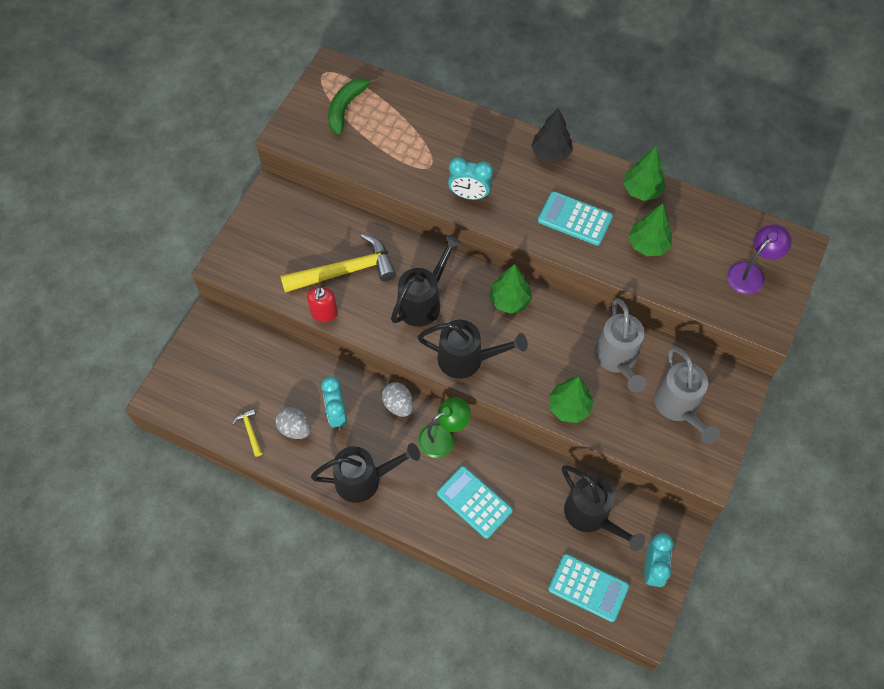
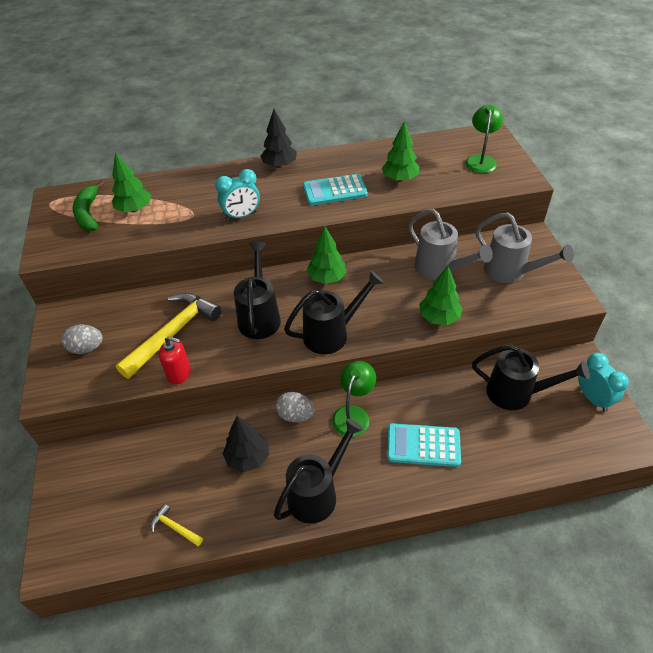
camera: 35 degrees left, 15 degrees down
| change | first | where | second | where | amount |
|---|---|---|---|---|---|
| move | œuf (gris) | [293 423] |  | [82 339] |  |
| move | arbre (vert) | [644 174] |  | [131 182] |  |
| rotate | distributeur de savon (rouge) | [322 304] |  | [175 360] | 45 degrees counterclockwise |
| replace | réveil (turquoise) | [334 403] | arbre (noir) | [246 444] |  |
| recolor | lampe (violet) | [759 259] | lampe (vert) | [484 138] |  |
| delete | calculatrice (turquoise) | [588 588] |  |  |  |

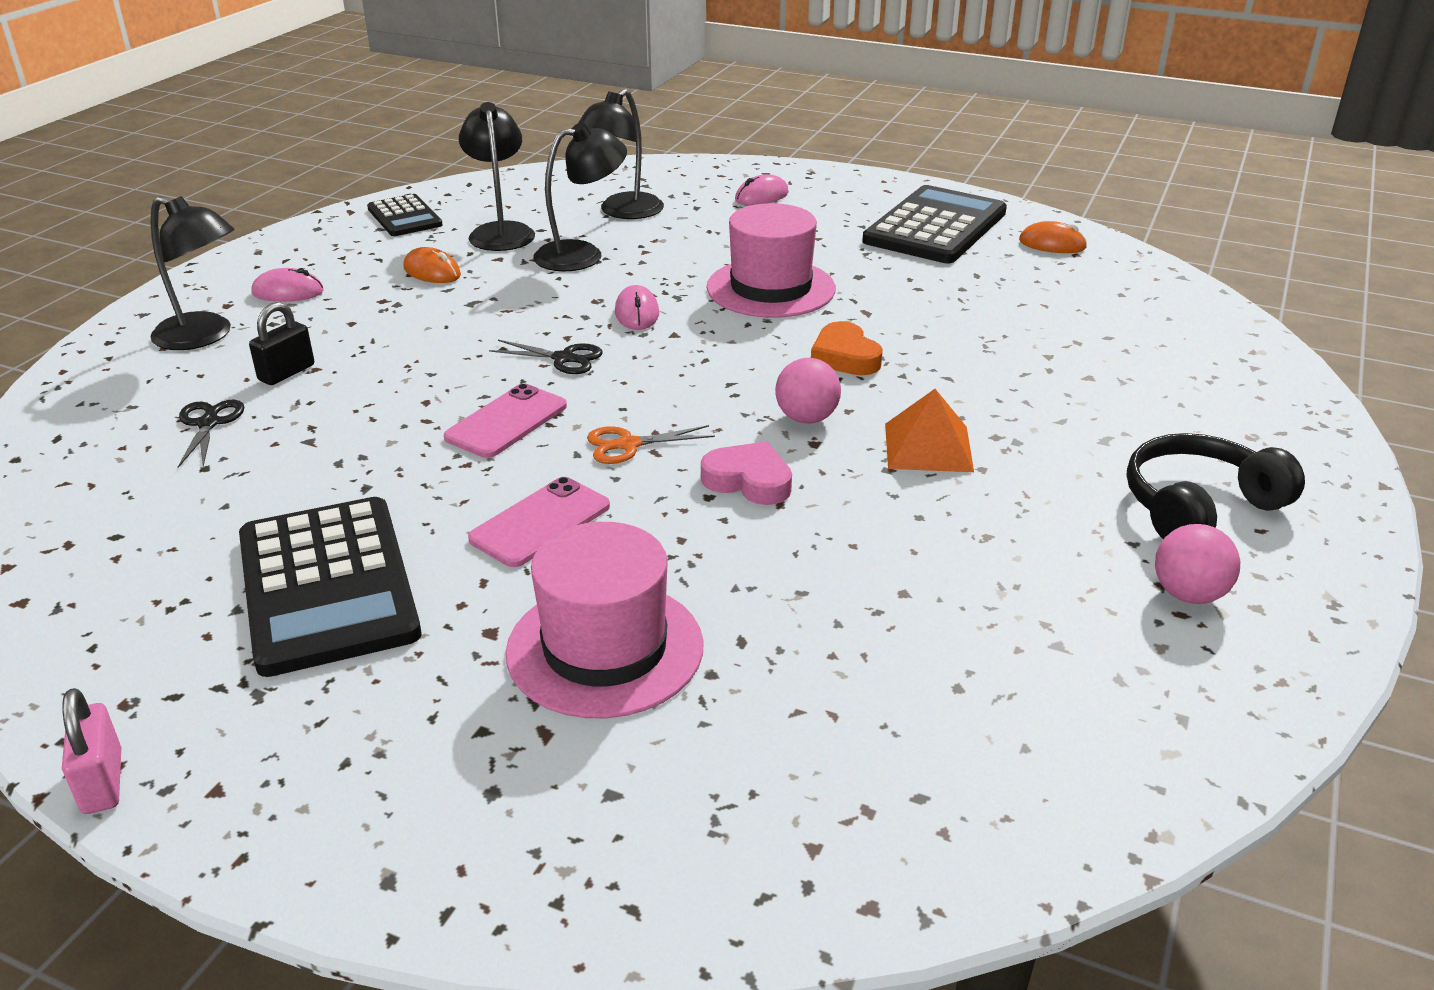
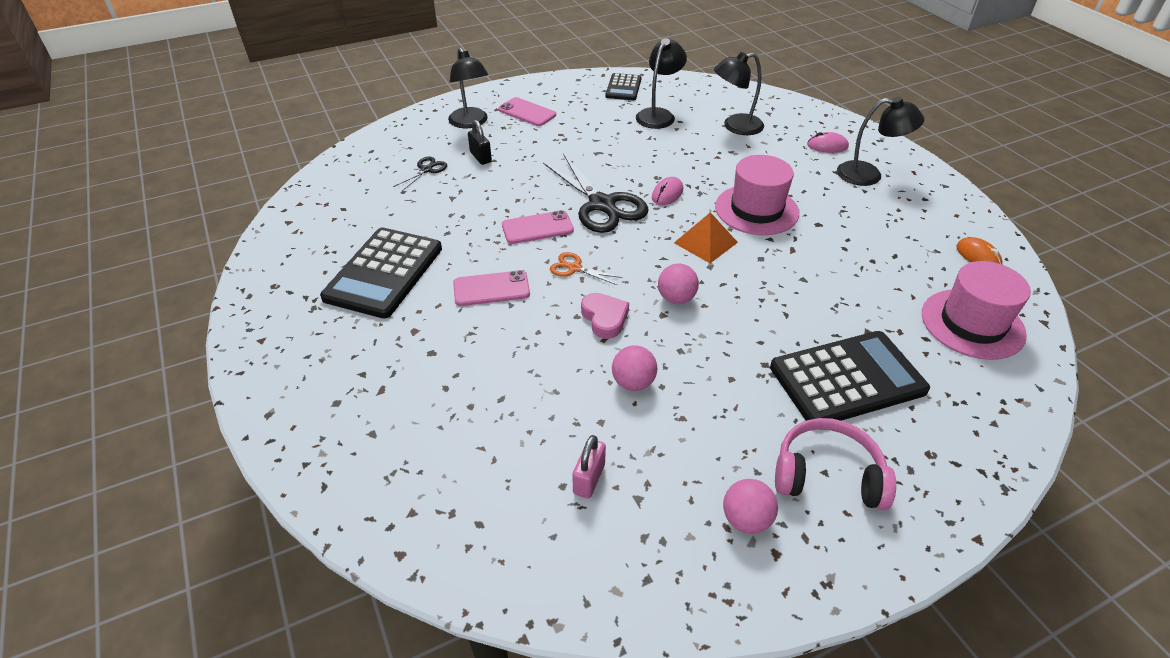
camera: 40 degrees right, 10 degrees up
| change | first | where | second | where | amount |
|---|---|---|---|---|---|
| rotate | cadenas (noir) | [281 343] |  | [480 142] | 75 degrees clockwise |
| replace | souris (rose) | [288 285] | téléphone (rose) | [527 111] |  |
| resize | ciseaux (noir) | [546 357] |  | [596 194] | x2.12 |
| move | cadenas (rose) | [91 751] |  | [589 467] |  |
| insert |  |  | balle (rose) | [634 368] |  |
| move | pyramide (orange) | [929 430] |  | [706 237] |  |
| move | calculatrice (noir) | [934 224] |  | [850 376] |  |
| recolor | casque audio (noir) | [1216 486] | casque audio (rose) | [835 464] |  |
| move | lampe (noir) | [580 197] |  | [880 141] |  |
| move | chapeau (rose) | [605 620] |  | [976 310] |  |
| delete | souris (orange) | [432 265] |  |  |  |
| delete | cœur (orange) | [847 348] |  |  |  |

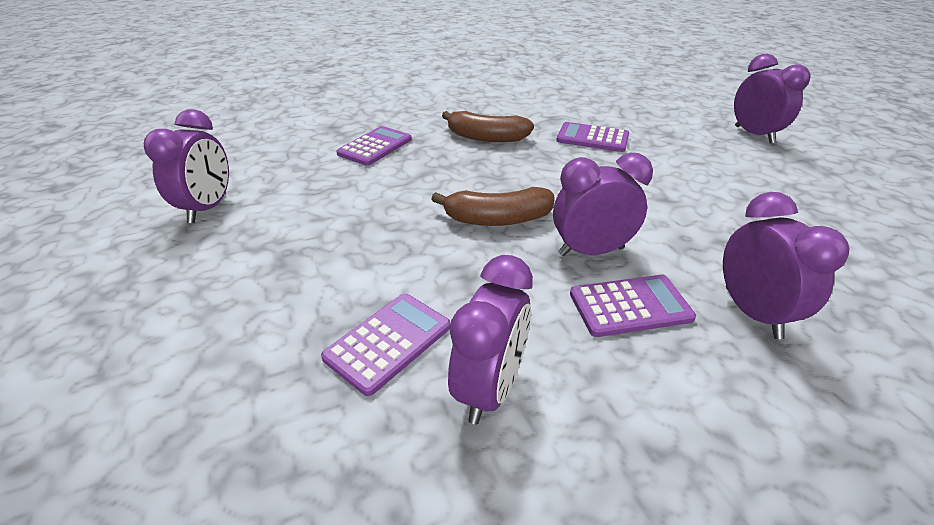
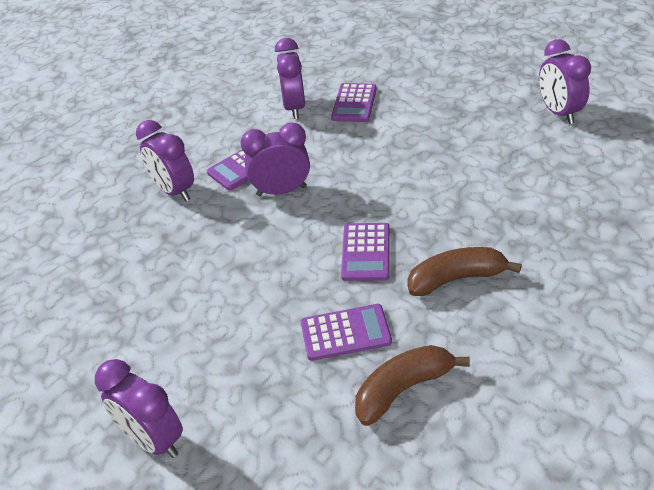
camera: 155 degrees right, 5 degrees up
| change | first | where | second | where | amount |
|---|---|---|---|---|---|
| rotate | réveil (violet) | [603 204] |  | [275 159] | 150 degrees counterclockwise |
| move | calculatrice (violet) | [374 146] |  | [365 252] |  |
| move | banane (marron) | [493 206] |  | [412 385] |  |

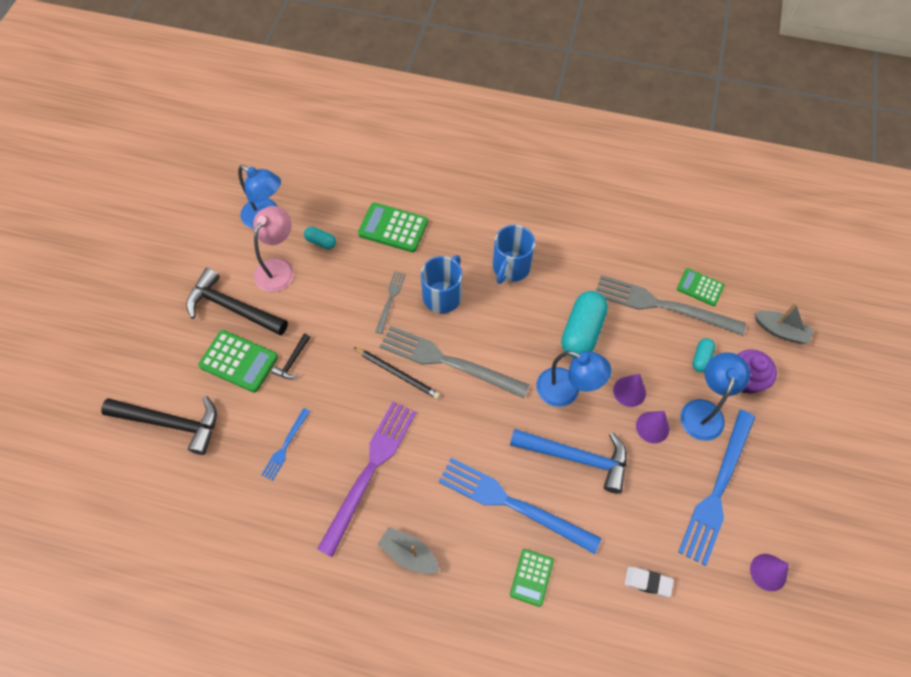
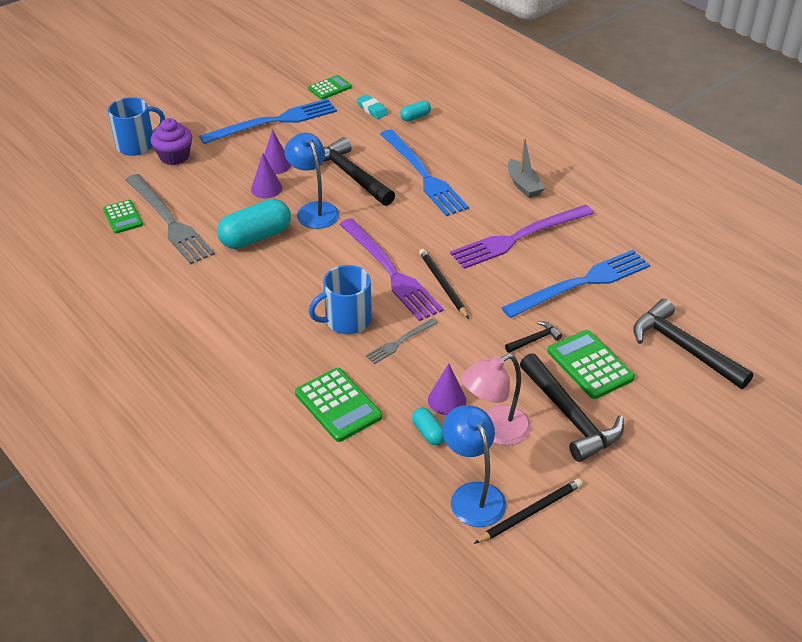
camera: 145 degrees left, 20 degrees down
| change | first | where | second | where | amount |
|---|---|---|---|---|---|
| move | tasse (bleu) | [514 254] |  | [136 126] |  |
| move | calculatrice (vert) | [532 578] |  | [330 87] |  |
| recolor | marteau (bleu) | [568 461] | marteau (noir) | [359 171] |  |
| recolor | fourchette (gris) | [454 362] | fourchette (violet) | [391 269] |  |
| recolor | gomme (blanc) | [649 582] | gomme (turquoise) | [372 106] |  |
| move | gélule (turquoise) | [703 355] |  | [415 111] |  |
| move | cône (violet) | [769 572] |  | [447 389] |  |
| insert |  |  | crayon (noir) | [528 511] |  |
| resize | fourchette (bleu) | [285 444] |  | [575 284] | x2.07 |
| delete | lampe (bleu) | [715 396] |  |  |  |
| delete | bateau (gris) | [784 323] |  |  |  |

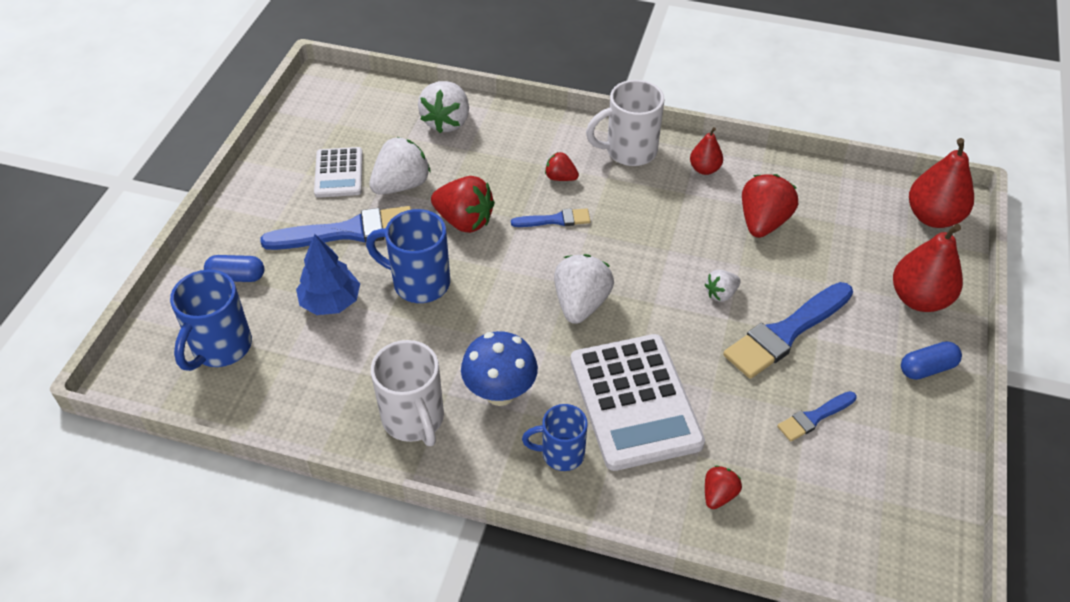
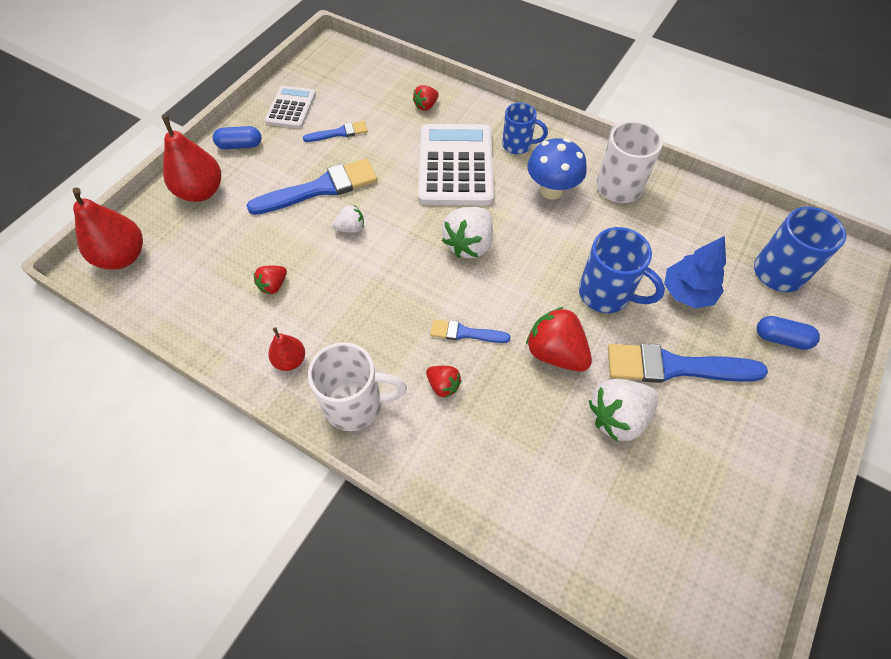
camera: 165 degrees left, 10 degrees up
| change | first | where | second | where | amount |
|---|---|---|---|---|---|
| resize | fraise (rouge) | [770 206] |  | [270 280] | x0.54 |
| move | calculatrice (blanc) | [338 172] |  | [290 107] |  |
| delete | fraise (blanc) | [443 107] |  |  |  |

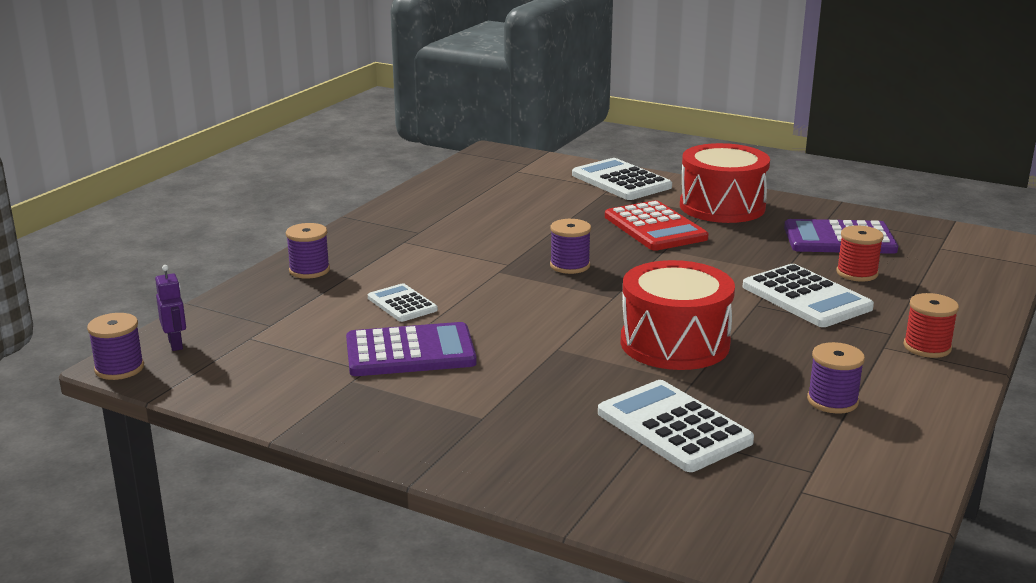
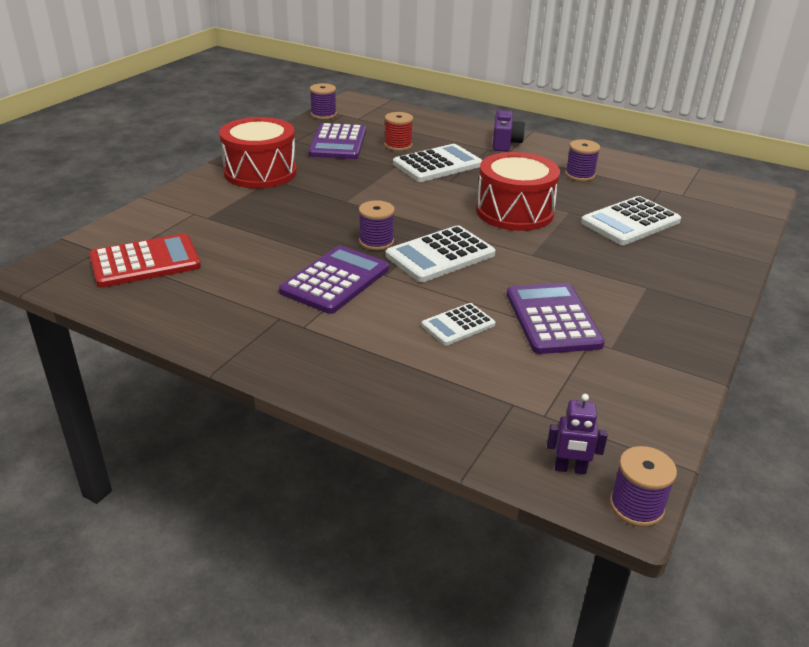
camera: 90 degrees left, 10 degrees up
| change | first | where | second | where | amount |
|---|---|---|---|---|---|
| move | calculatrice (rouge) | [656 225] |  | [145 261] |  |
| insert |  |  | calculatrice (violet) | [334 280] |  |
| move | bobine (violet) | [308 251] |  | [323 101] |  |
| move | calculatrice (blanc) | [622 179] |  | [441 253] |  |
| replace | bobine (rouge) | [931 325] | appareil photo (violet) | [508 131] |  |
| rotate | robot (violet) | [170 308] |  | [577 434] | 150 degrees counterclockwise |

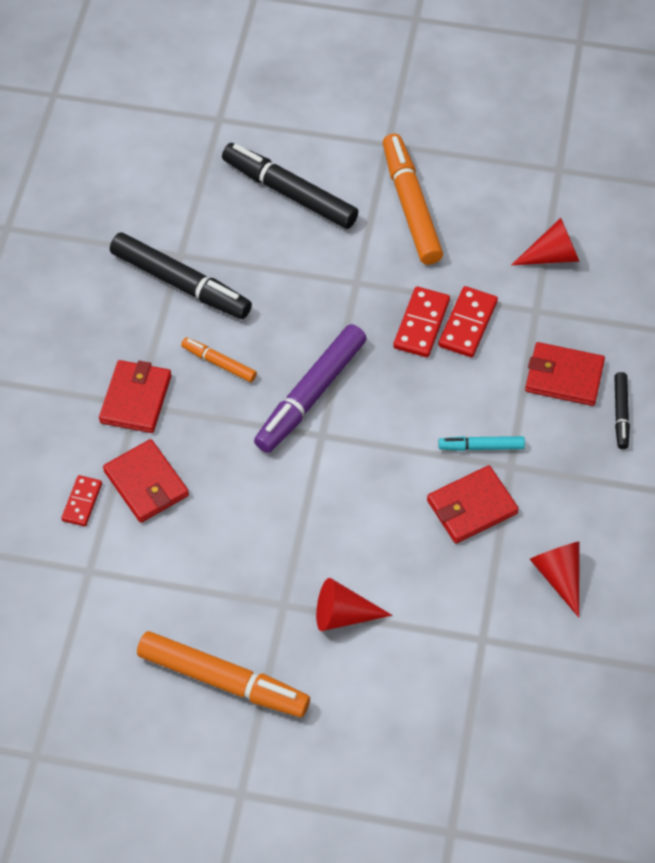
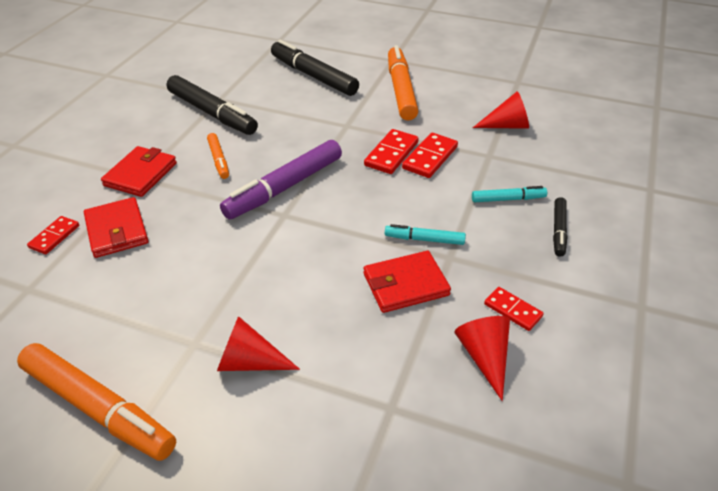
camera: 10 degrees right, 15 degrees down
| change | first | where | second | where | amount |
|---|---|---|---|---|---|
| rotate | feutre (orange) | [219 360] |  | [218 156] | 150 degrees counterclockwise |
| replace | portefeuille (rouge) | [565 374] | feutre (turquoise) | [509 194] |  |
| insert |  |  | domino (rouge) | [514 309] |  |

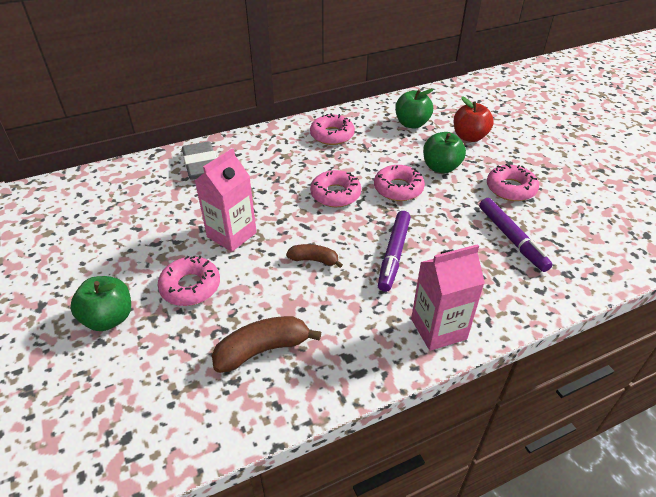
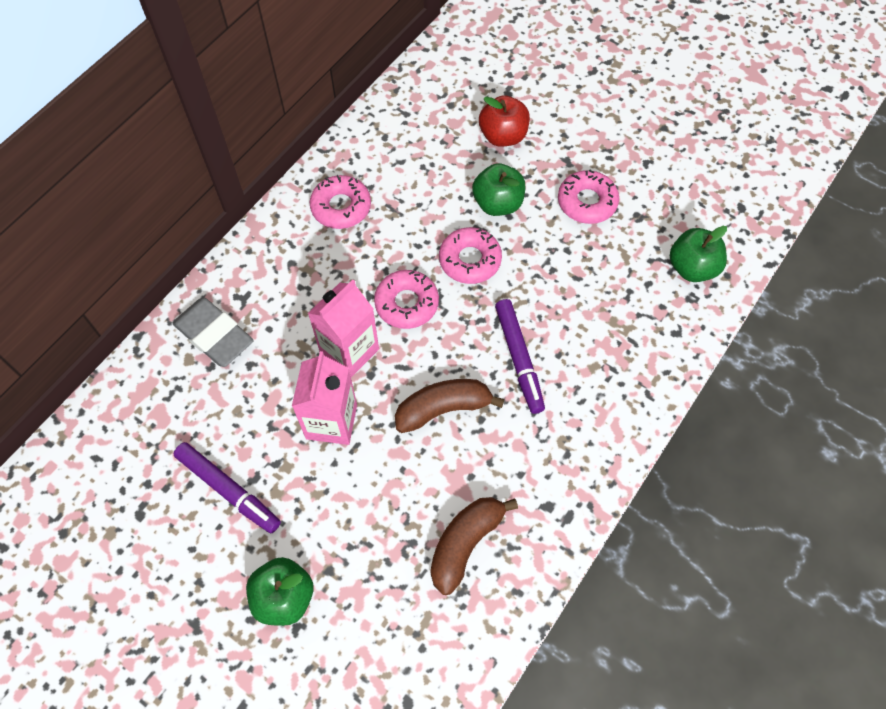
camera: 30 degrees left, 20 degrees up
| change | first | where | second | where | amount |
|---|---|---|---|---|---|
| move | feutre (violet) | [515 235] |  | [227 488] |  |
| move | brique de lait (rose) | [448 297] |  | [343 328] |  |
| resize | banane (marron) | [314 256] |  | [450 406] | x1.64 |
| move | pomme (vert) | [414 109] |  | [698 254] |  |
| delete | beignet (rose) | [189 281] |  |  |  |

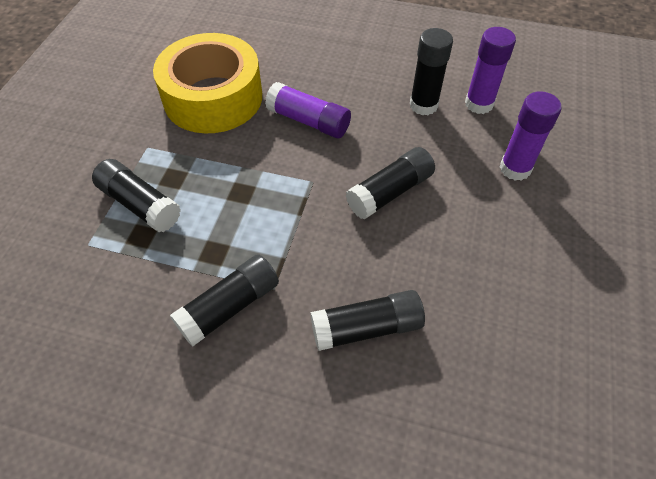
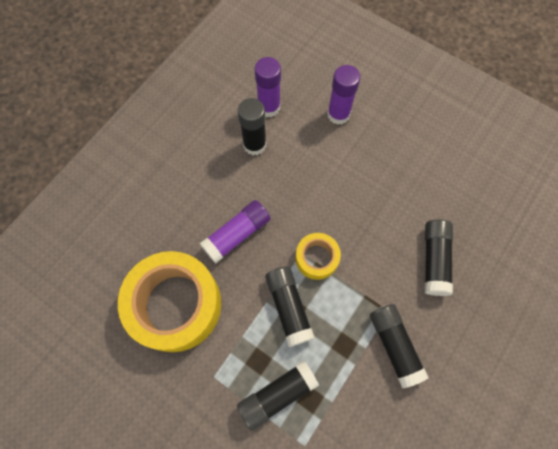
camera: 70 degrees left, 15 degrees up
| change | first | where | second | where | amount |
|---|---|---|---|---|---|
| move | bâton de colle (noir) | [390 183] |  | [290 307] |  |
| insert |  |  | ruban adhésif (jaune) | [318 256] |  |

